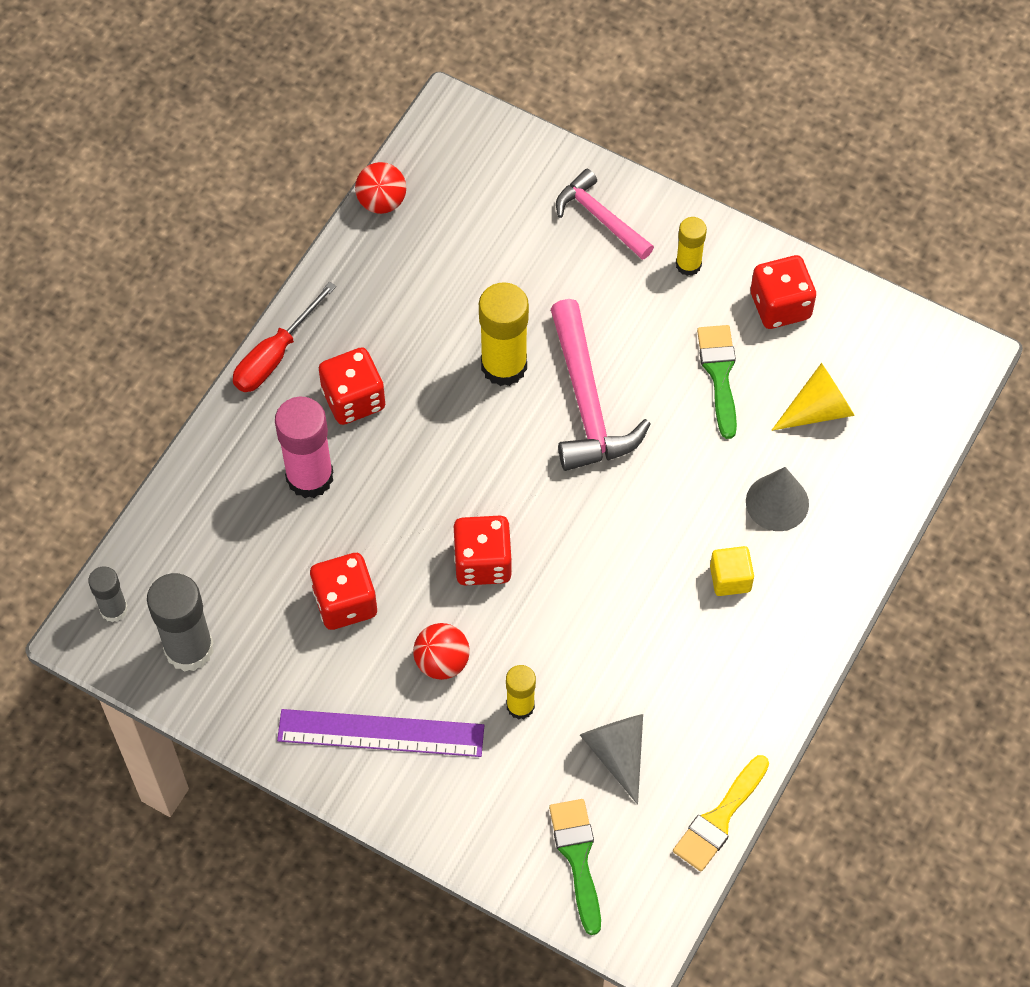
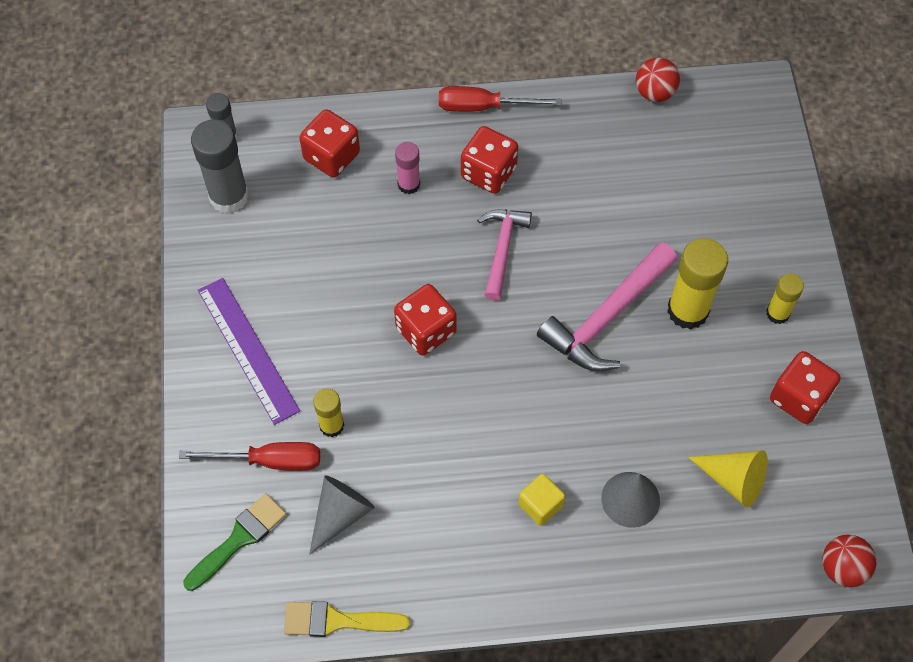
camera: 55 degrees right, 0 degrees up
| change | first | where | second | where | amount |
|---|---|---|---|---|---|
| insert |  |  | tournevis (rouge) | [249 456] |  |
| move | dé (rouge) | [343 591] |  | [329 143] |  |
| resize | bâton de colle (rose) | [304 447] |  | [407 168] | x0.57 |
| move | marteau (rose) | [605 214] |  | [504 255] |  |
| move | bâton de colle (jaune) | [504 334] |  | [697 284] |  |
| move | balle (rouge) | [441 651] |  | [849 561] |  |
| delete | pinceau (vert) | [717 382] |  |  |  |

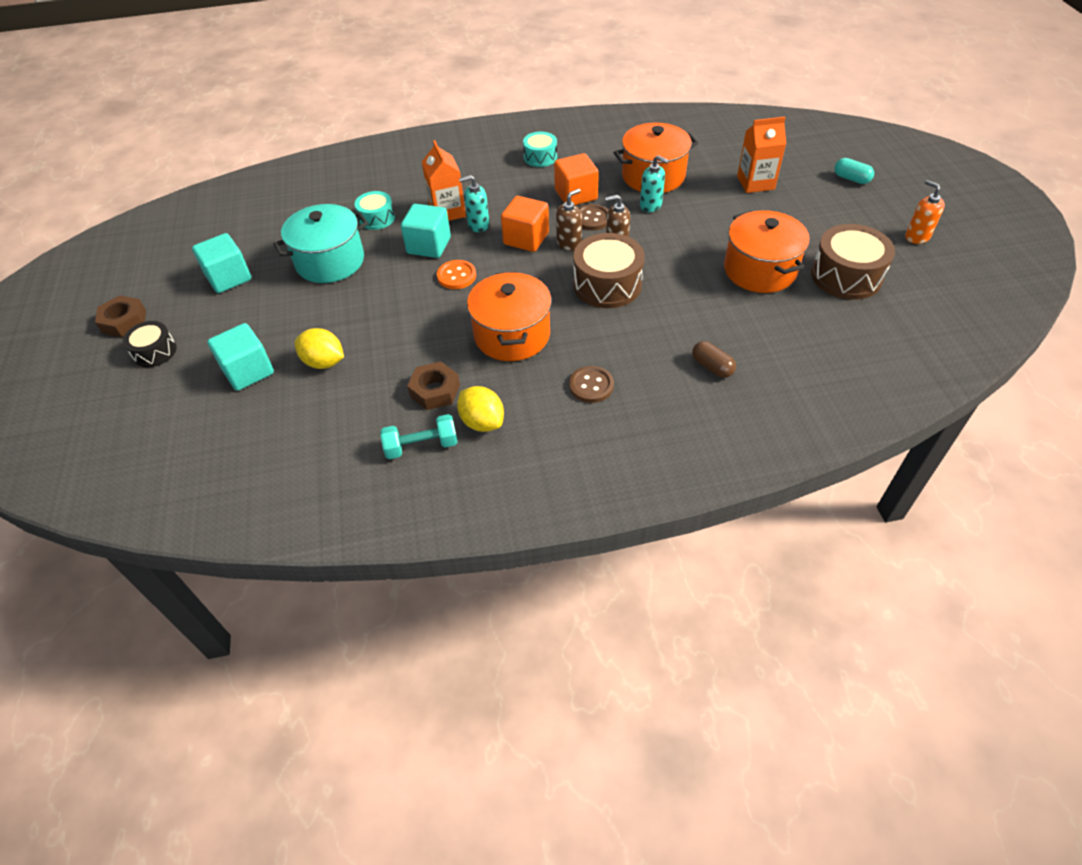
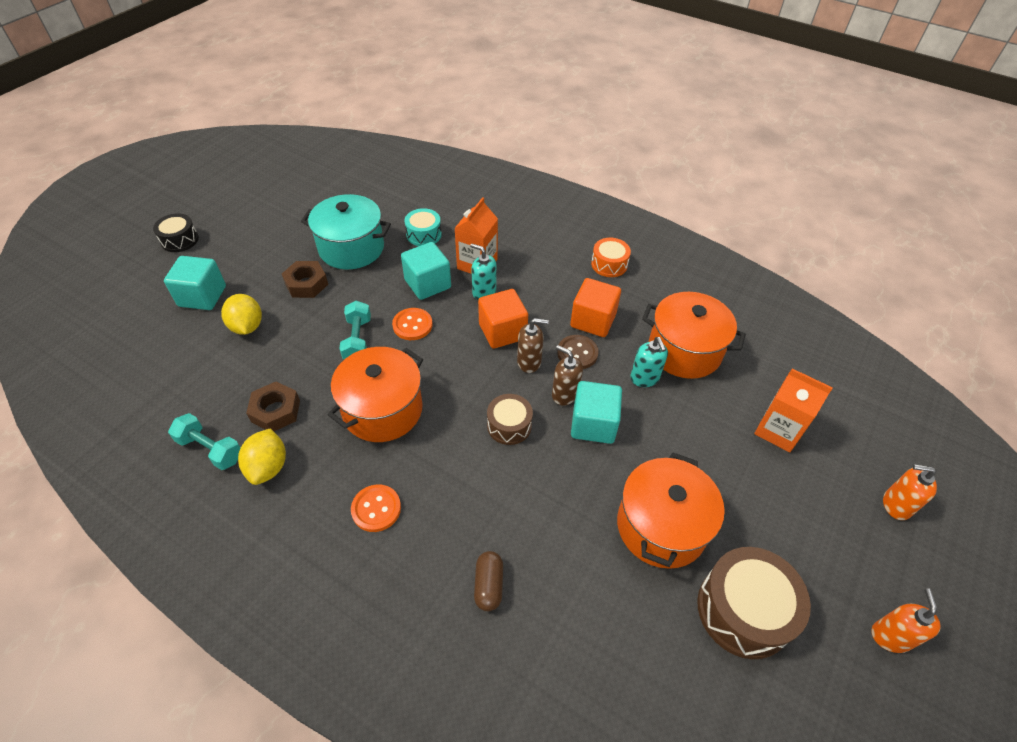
camera: 40 degrees right, 0 degrees up
| change | first | where | second | where | amount |
|---|---|---|---|---|---|
| move | écrou (marron) | [120 316] |  | [305 279] |  |
| insert |  |  | haltère (turquoise) | [355 330] |  |
| recolor | bouton (marron) | [591 384] | bouton (orange) | [376 508] |  |
| resize | tambour (marron) | [609 270] |  | [510 419] | x0.58 |
| move | cube (turquoise) | [221 263] |  | [596 412] |  |
| recolor | tambour (turquoise) | [540 149] | tambour (orange) | [611 257] |  |
| replace | gélule (turquoise) | [854 171] | distributeur de savon (orange) | [910 492] |  |

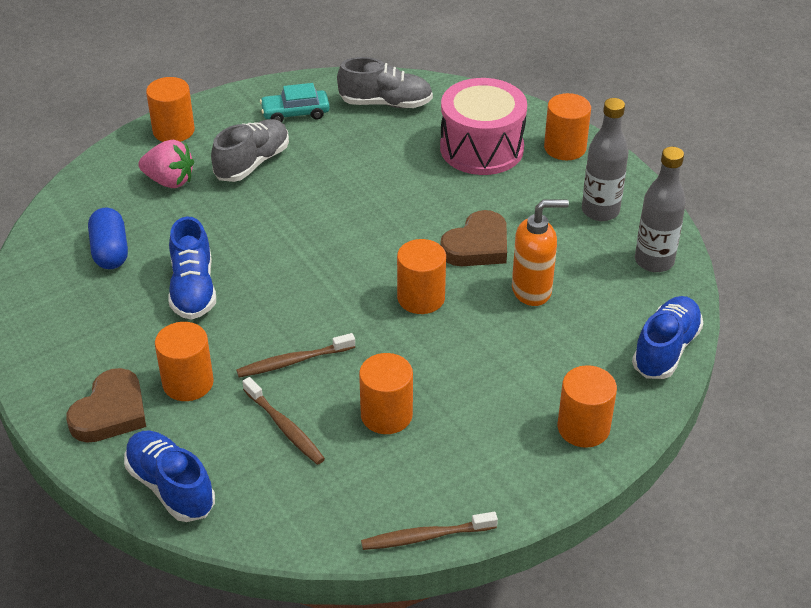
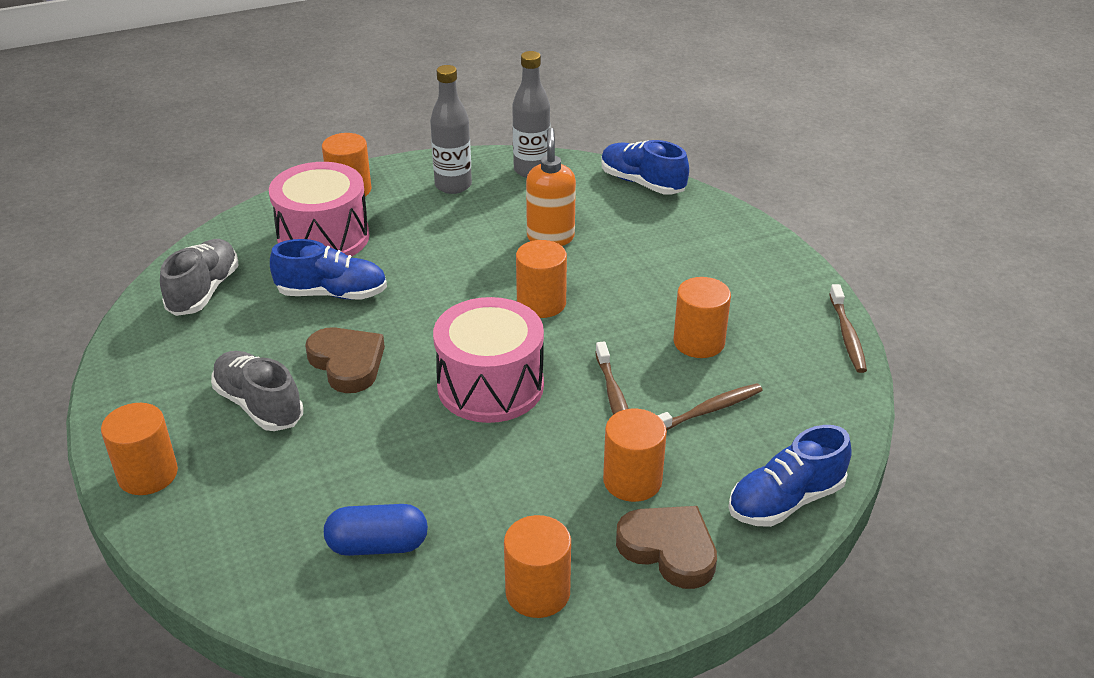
camera: 80 degrees left, 5 degrees down
| change | first | where | second | where | amount |
|---|---|---|---|---|---|
| move | chaussure (bleu) | [192 268] |  | [328 269] |  |
| move | cœur (marron) | [473 238] |  | [345 360] |  |
| insert |  |  | tambour (rose) | [488 360] |  |
| move | cylindre (orange) | [587 406] |  | [537 566] |  |
| delete | fraise (rose) | [166 164] |  |  |  |
| delete | voiture (turquoise) | [295 102] |  |  |  |

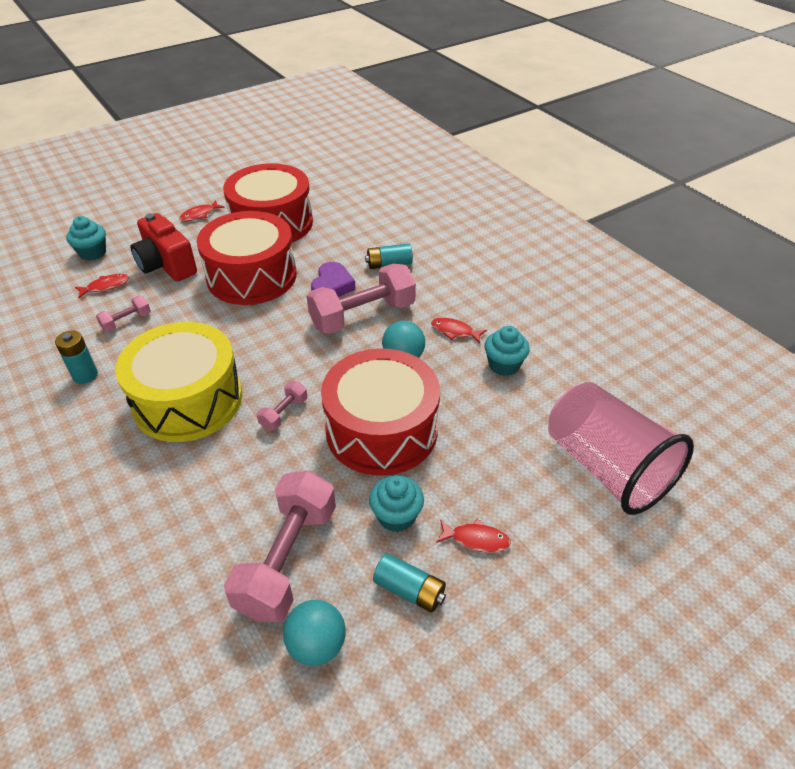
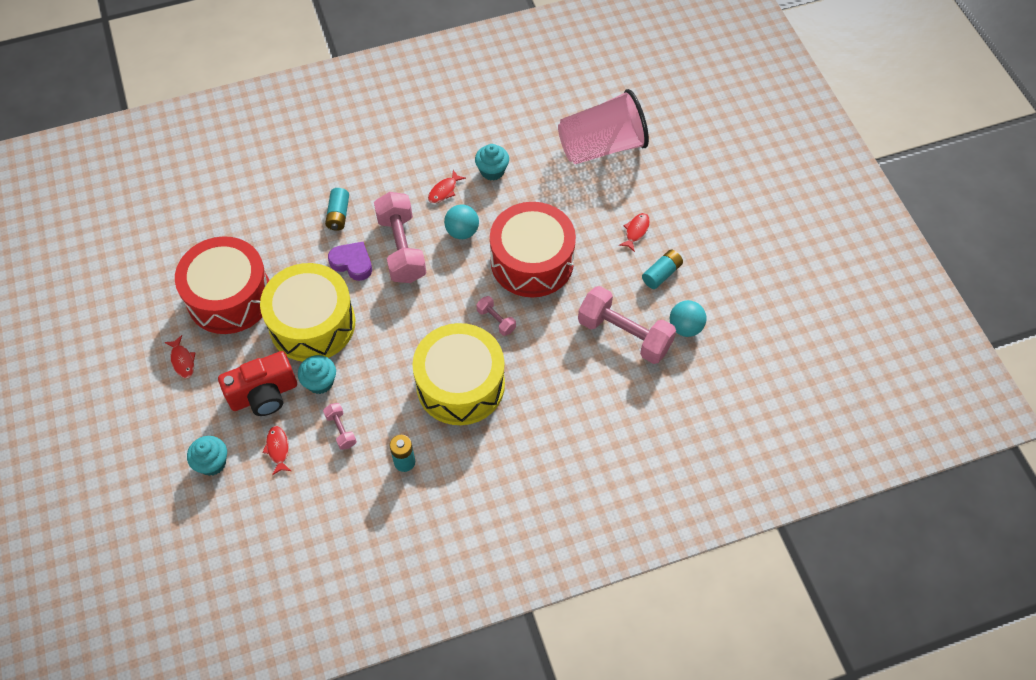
camera: 75 degrees left, 15 degrees up
| change | first | where | second | where | amount |
|---|---|---|---|---|---|
| recolor | tambour (rouge) | [246 258] | tambour (jaune) | [307 312] |  |
| move | muffin (turquoise) | [396 503] |  | [317 374] |  |

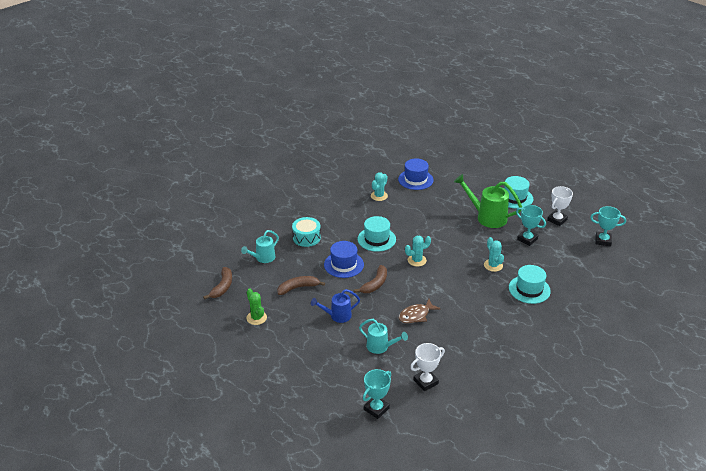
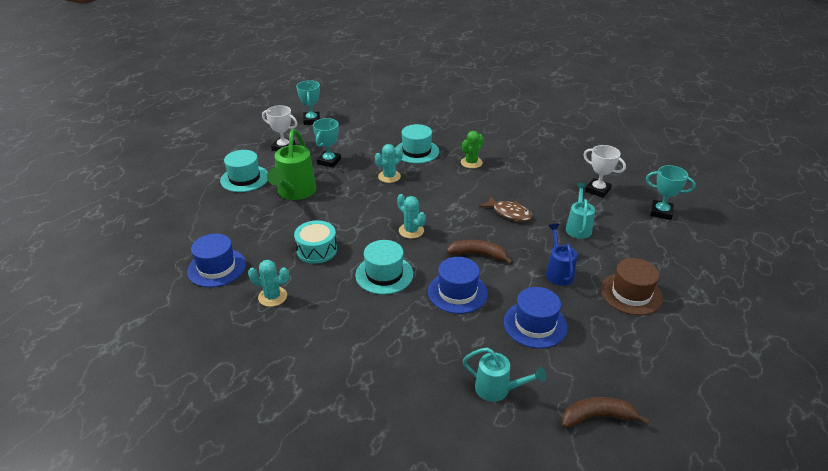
camera: 110 degrees left, 0 degrees up
| change | first | where | second | where | amount |
|---|---|---|---|---|---|
| move | tambour (turquoise) | [306 232] |  | [315 242] |  |
| move | cactus (vert) | [256 307] |  | [472 150] |  |
| replace | banane (marron) | [301 285] | chapeau (bleu) | [535 317] |  |
| rotate | arrosoir (bleu) | [335 306] |  | [561 255] | 150 degrees counterclockwise |
| insert |  |  | chapeau (marron) | [632 286] |  |

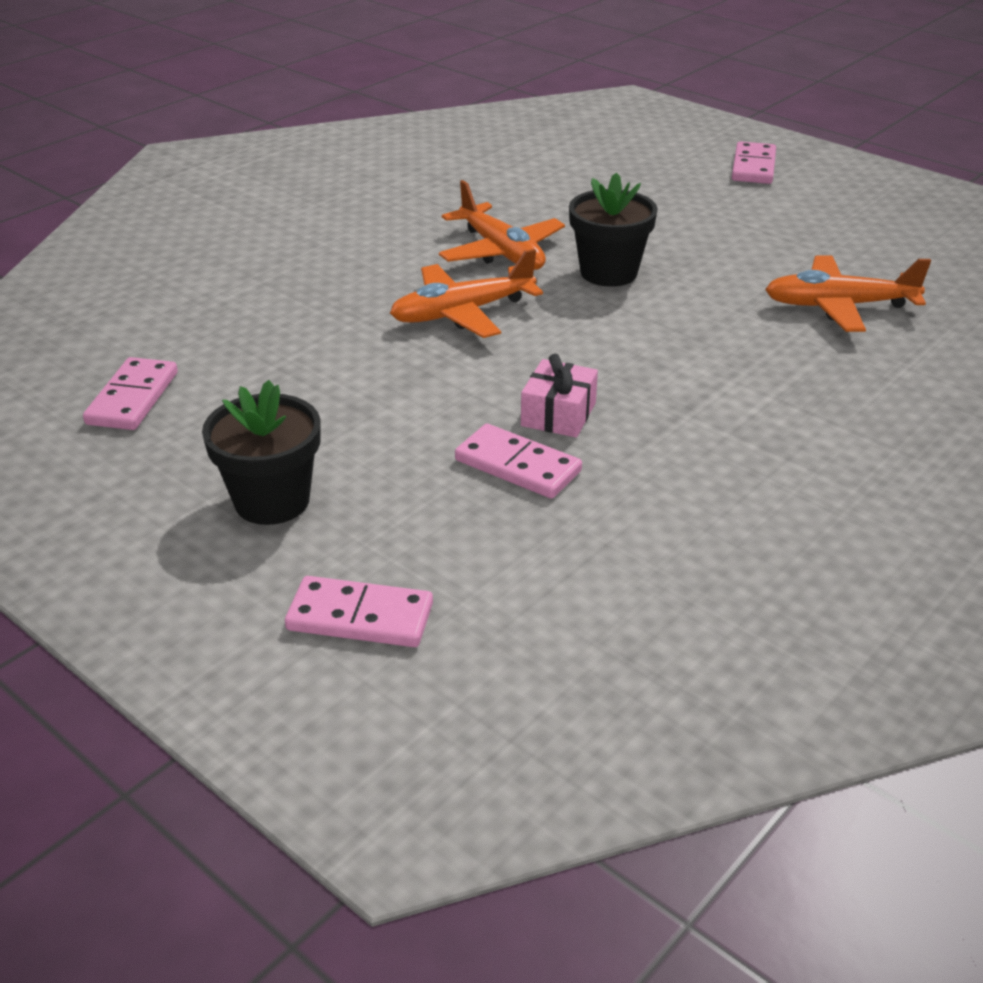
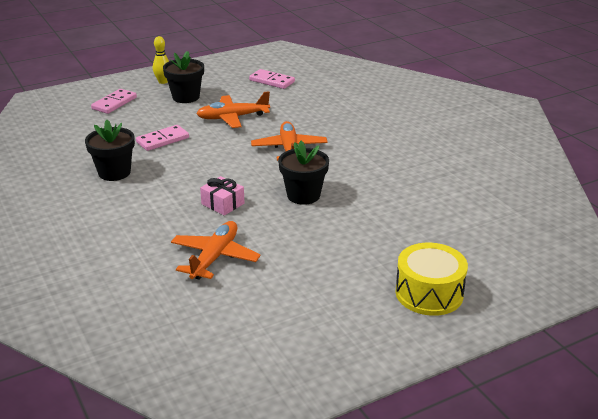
camera: 110 degrees right, 5 degrees down
| change | first | where | second | where | amount |
|---|---|---|---|---|---|
| insert |  |  | pot de fleurs (noir) | [110 150] |  |
| insert |  |  | quille (jaune) | [161 60] |  |
| move | avion (orange) | [502 225] |  | [233 109] |  |
| move | cadeau (rose) | [559 396] |  | [222 196] |  |
| replace | domino (rose) | [754 162] | tambour (jaune) | [432 279] |  |

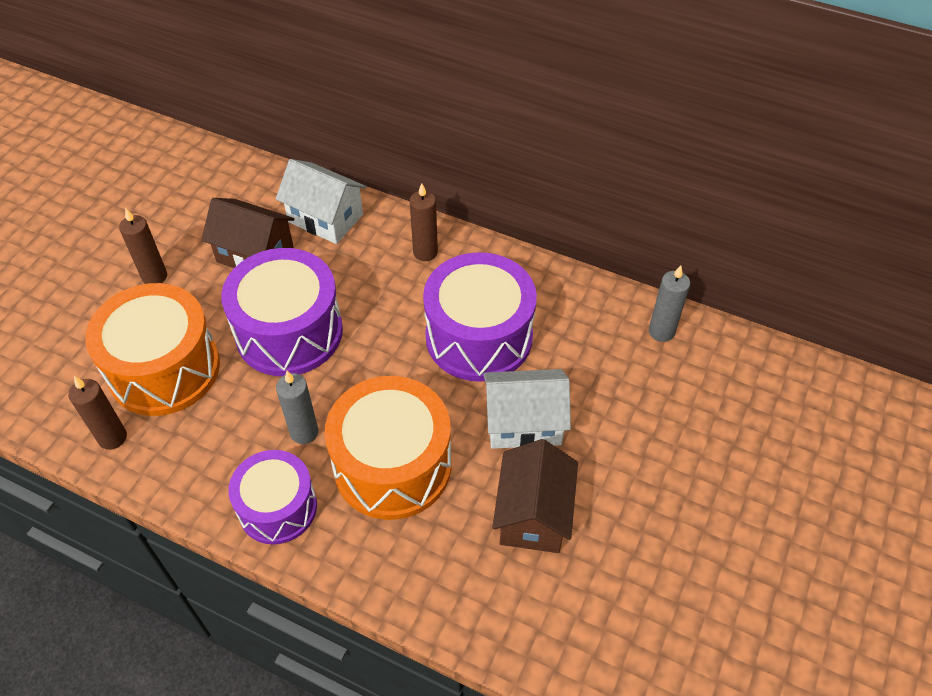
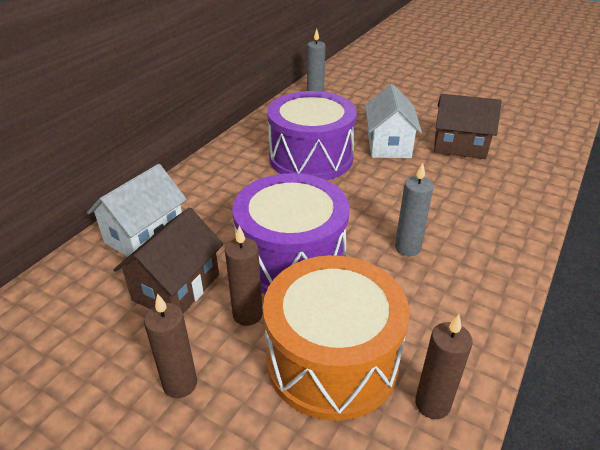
camera: 85 degrees left, 15 degrees down
| change | first | where | second | where | amount |
|---|---|---|---|---|---|
| move | bougie (marron) | [424 222] |  | [244 276] |  |
| delete | tambour (violet) | [272 497] |  |  |  |
| delete | tambour (orange) | [388 448] |  |  |  |

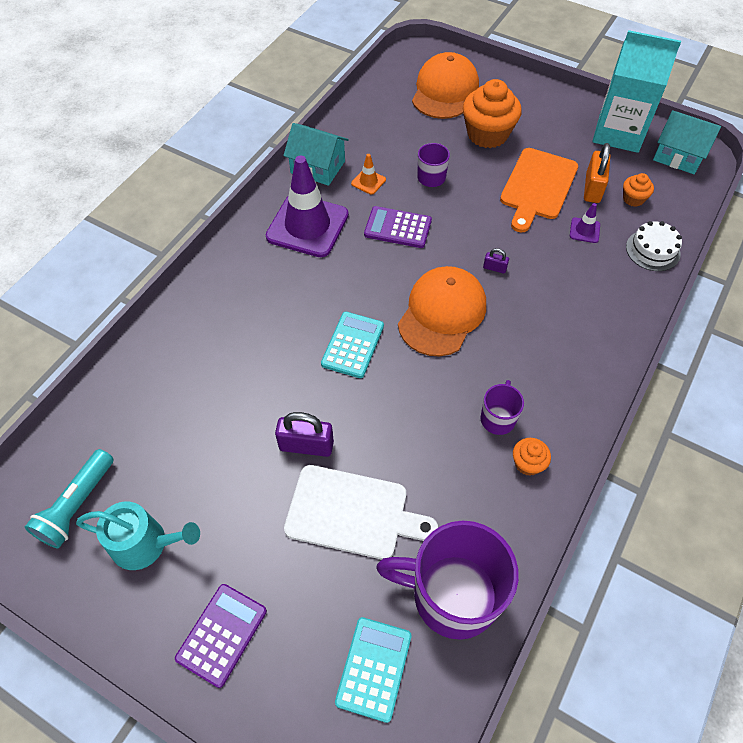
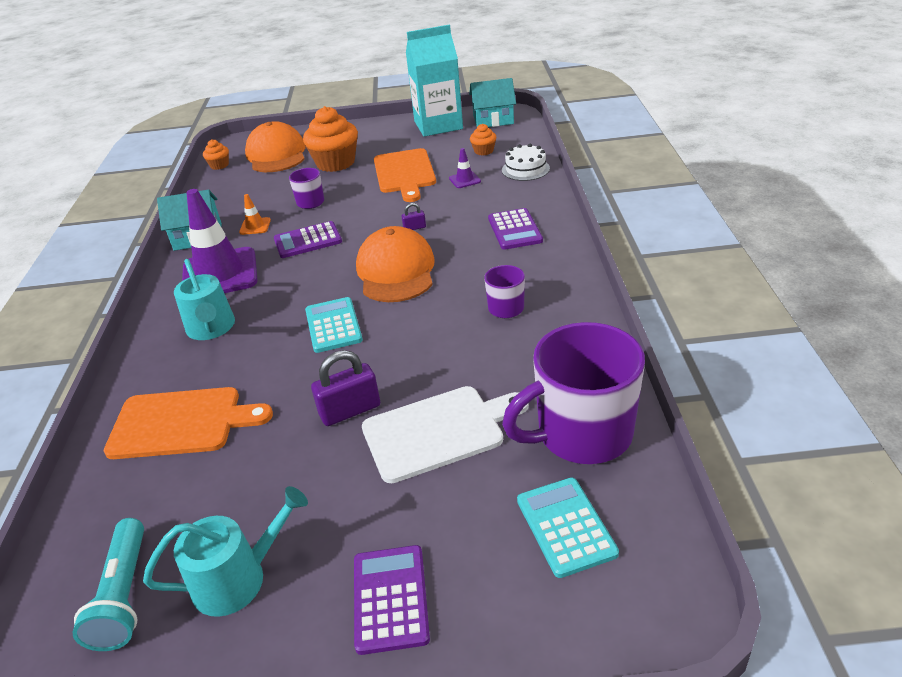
camera: 30 degrees left, 20 degrees down
| change | first | where | second | where | amount |
|---|---|---|---|---|---|
| insert |  |  | planche à découper (orange) | [188 423] |  |
| insert |  |  | arrosoir (turquoise) | [204 299] |  |
| move | muffin (orange) | [532 457] |  | [216 154] |  |
| insert |  |  | calculatrice (violet) | [515 229] |  |
| delete | cadenas (orange) | [597 173] |  |  |  |

